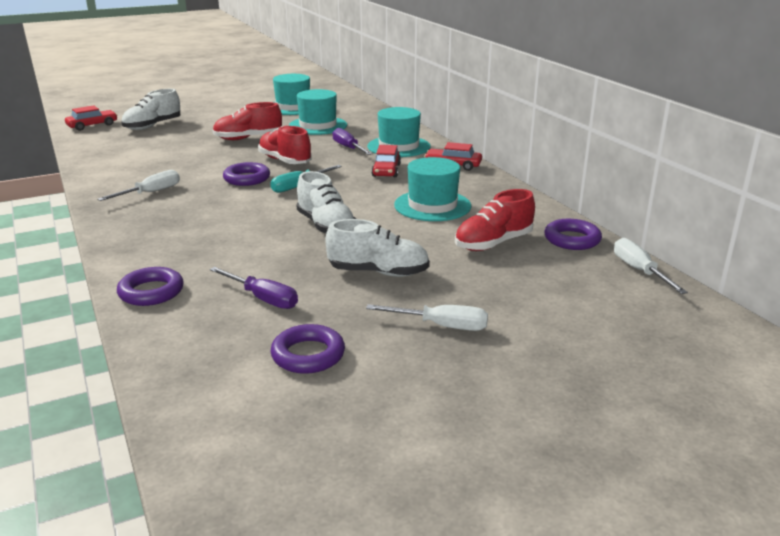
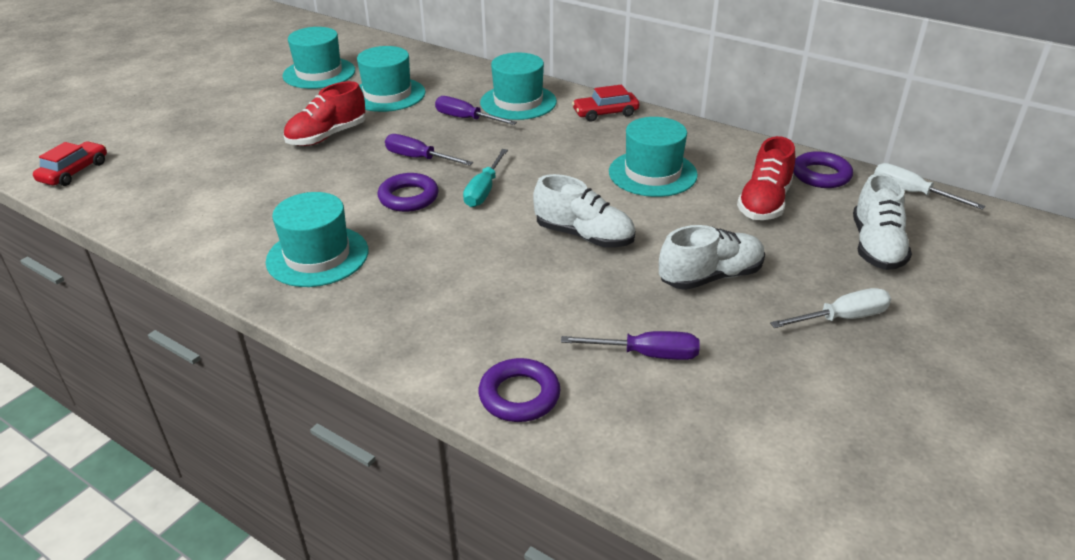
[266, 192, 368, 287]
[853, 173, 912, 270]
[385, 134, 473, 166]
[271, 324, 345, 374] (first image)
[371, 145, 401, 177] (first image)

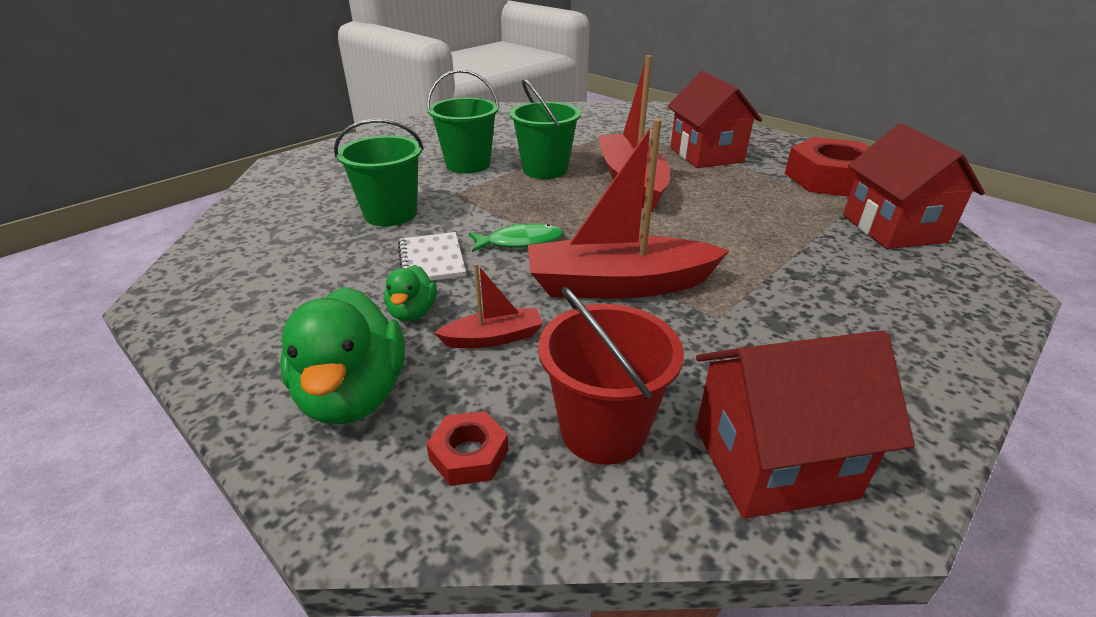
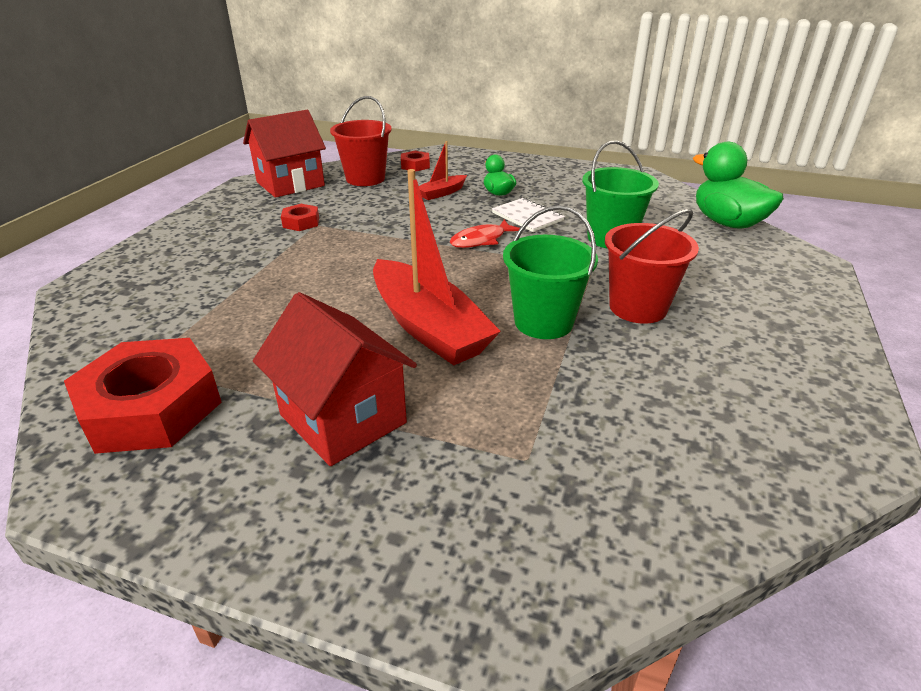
[693, 142, 784, 229]
[605, 209, 699, 324]
[450, 219, 520, 248]
[528, 118, 730, 299] (first image)
[843, 124, 985, 249] (first image)
[281, 204, 319, 231]

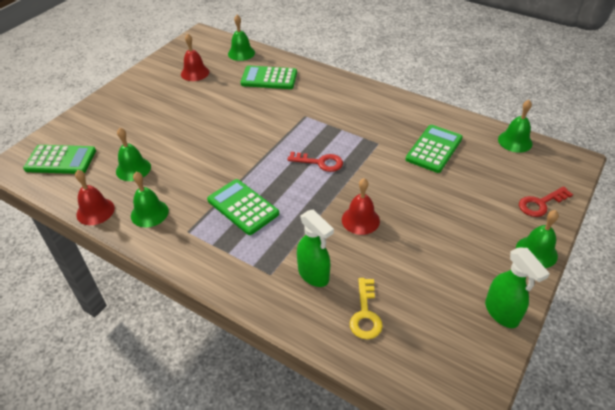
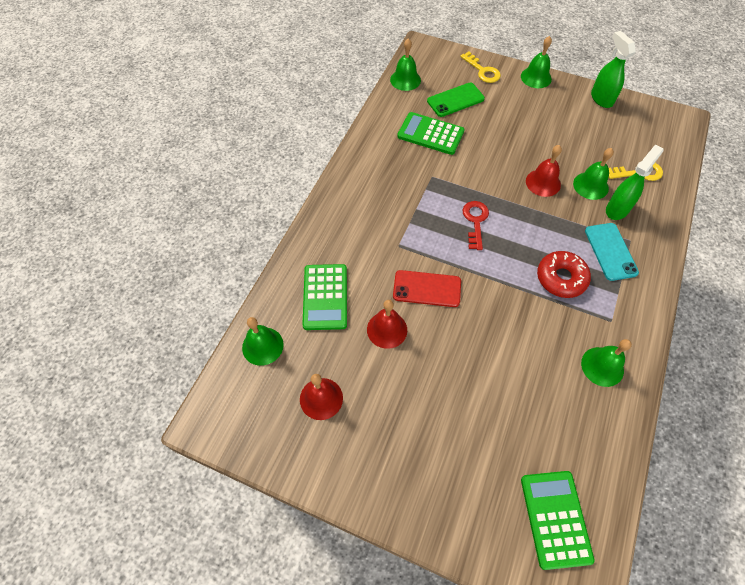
[367, 300, 407, 349]
[573, 148, 614, 200]
[537, 251, 591, 298]
[591, 31, 636, 108]
[460, 52, 501, 83]
[393, 270, 461, 307]
[427, 83, 485, 117]
[585, 223, 639, 281]

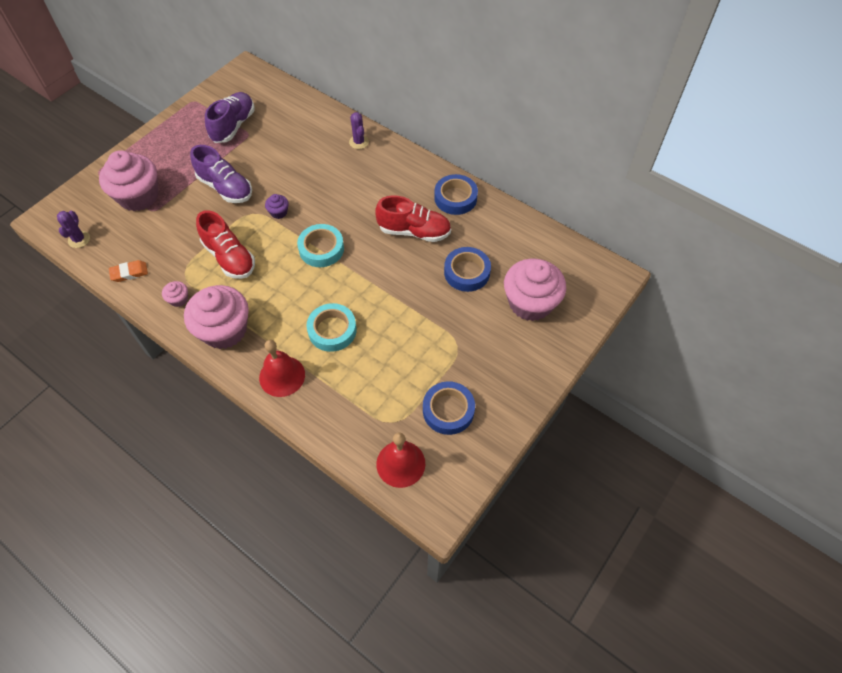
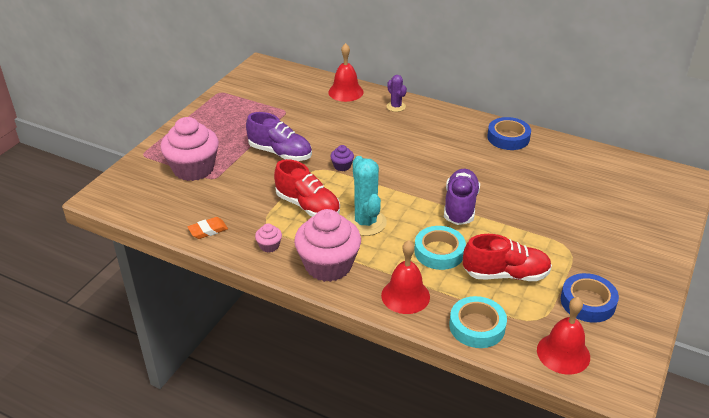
[57, 211, 90, 248] (first image)
[444, 169, 480, 225]
[449, 296, 507, 348]
[463, 234, 552, 281]
[444, 247, 491, 292] (first image)
[504, 258, 566, 321] (first image)
[328, 43, 364, 102]
[346, 156, 387, 236]

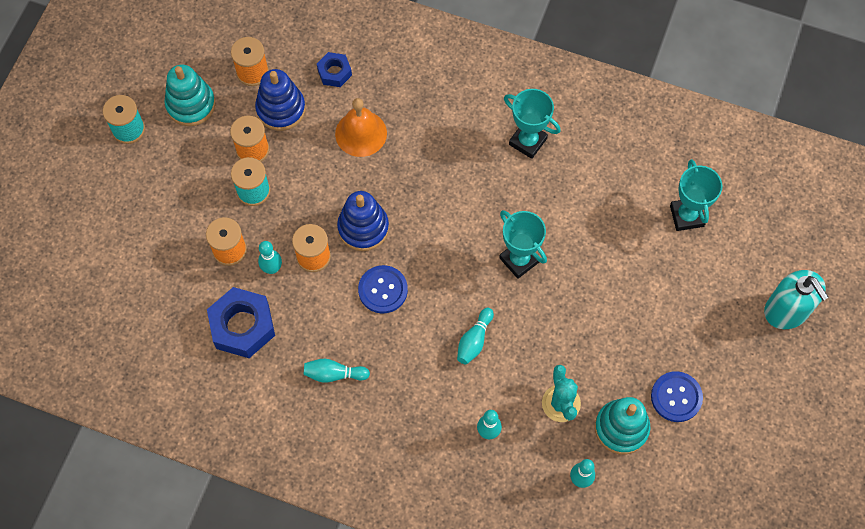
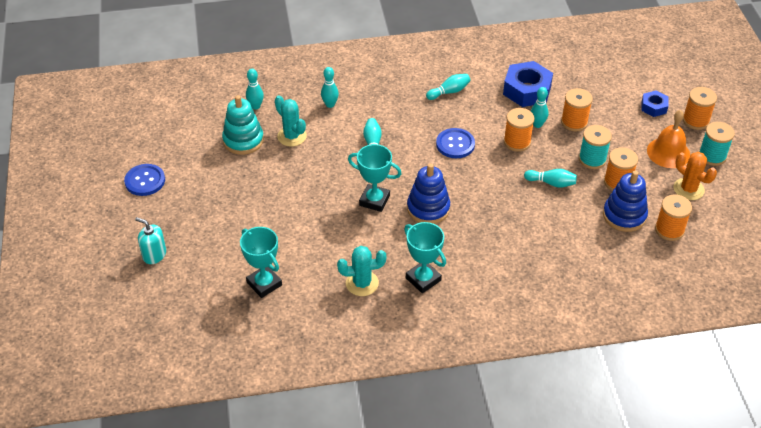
[674, 152, 717, 200]
[641, 91, 669, 117]
[647, 110, 690, 168]
[407, 163, 450, 224]
[404, 222, 446, 293]
[124, 164, 165, 196]
[135, 217, 166, 264]
[337, 246, 386, 296]
[524, 169, 577, 188]
[683, 87, 717, 130]

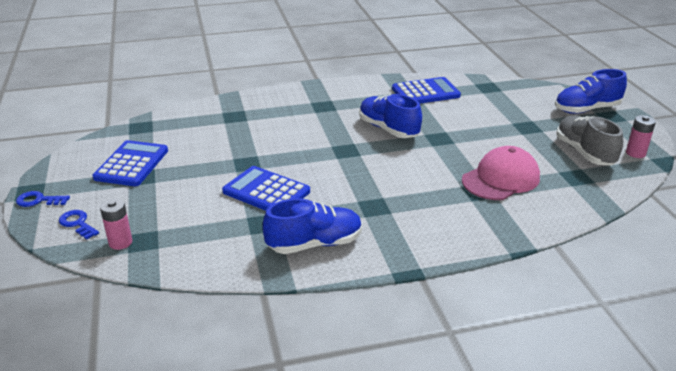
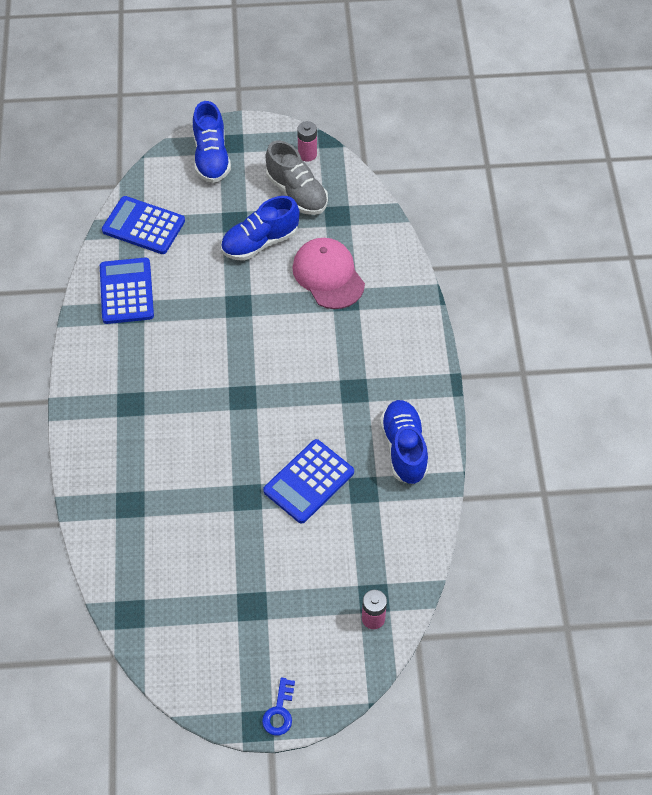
[59, 210, 99, 240] (first image)
[102, 196, 185, 254]
[221, 196, 300, 261]
[266, 141, 328, 215]

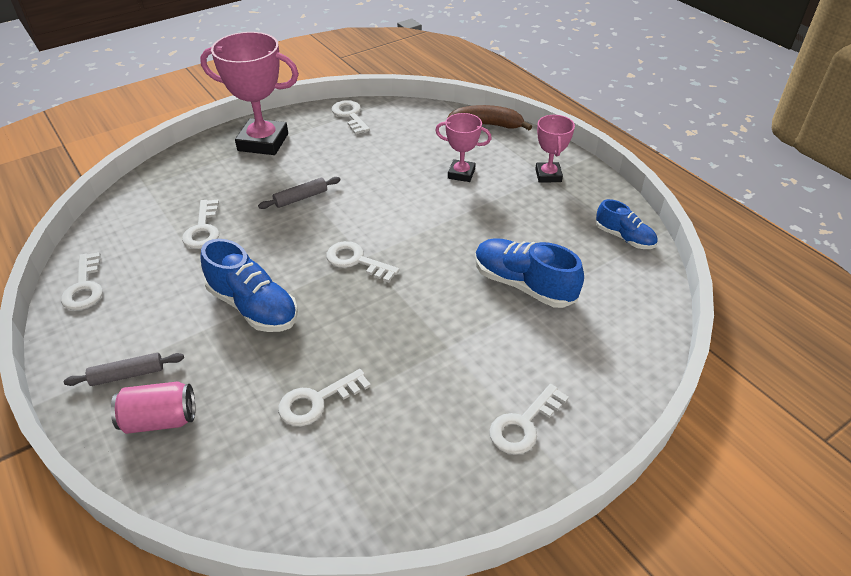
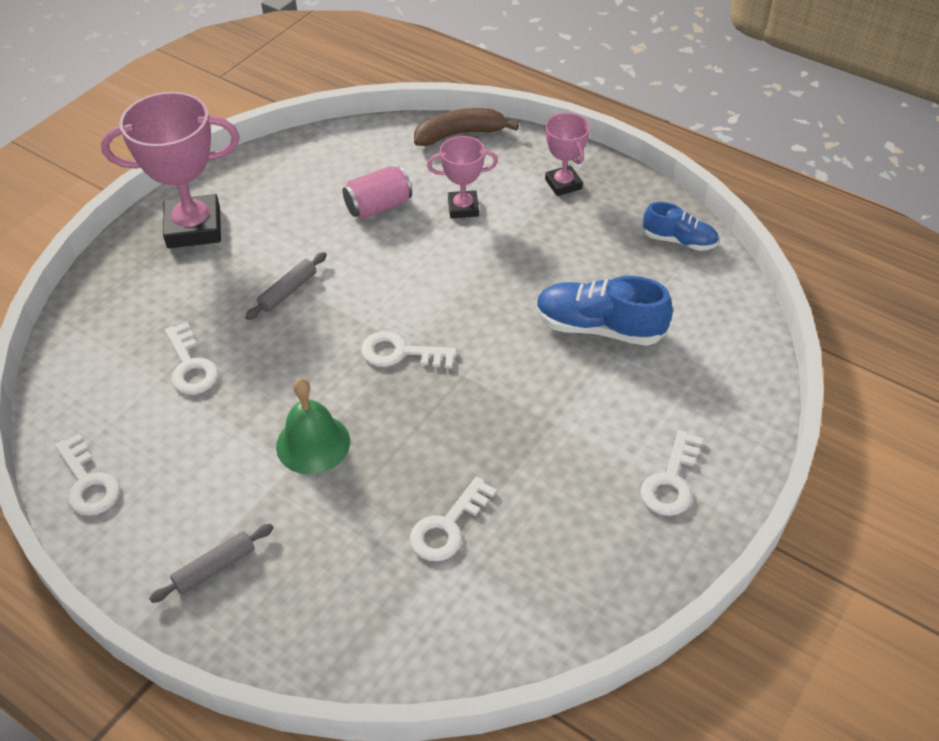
[343, 166, 412, 219]
[276, 378, 350, 475]
[332, 100, 370, 134] (first image)

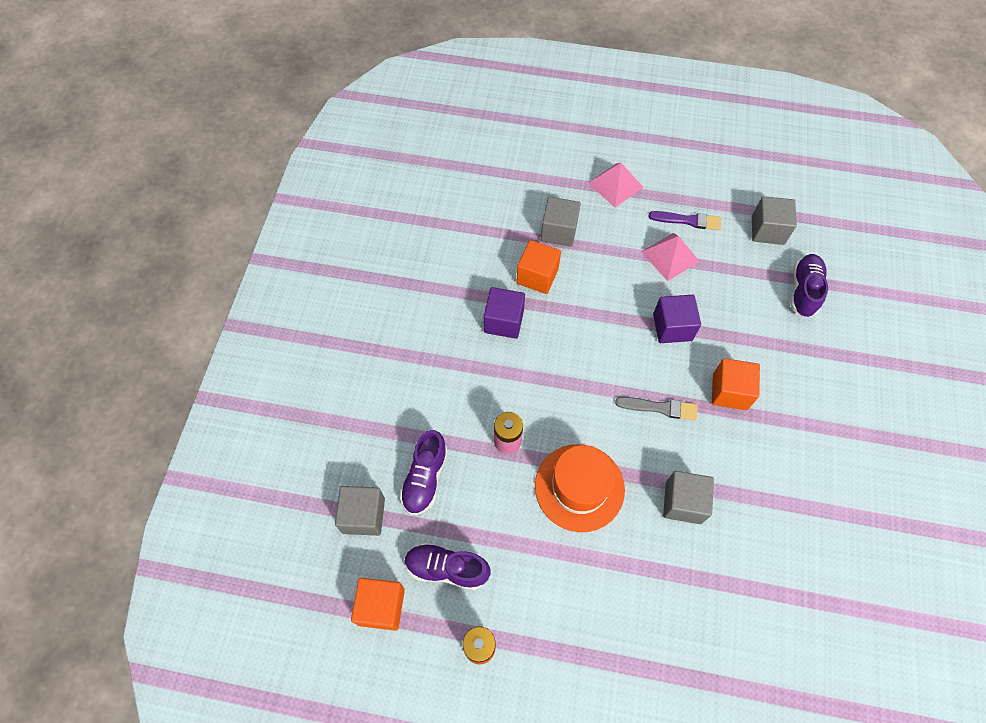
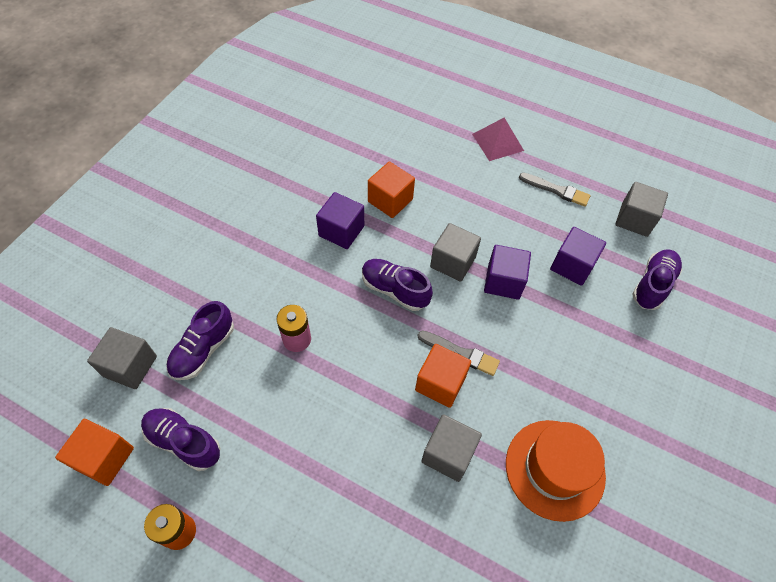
[506, 420, 606, 522]
[430, 223, 481, 282]
[642, 233, 700, 281] (first image)
[519, 173, 590, 207]
[415, 344, 471, 408]
[362, 259, 433, 311]
[550, 227, 606, 286]

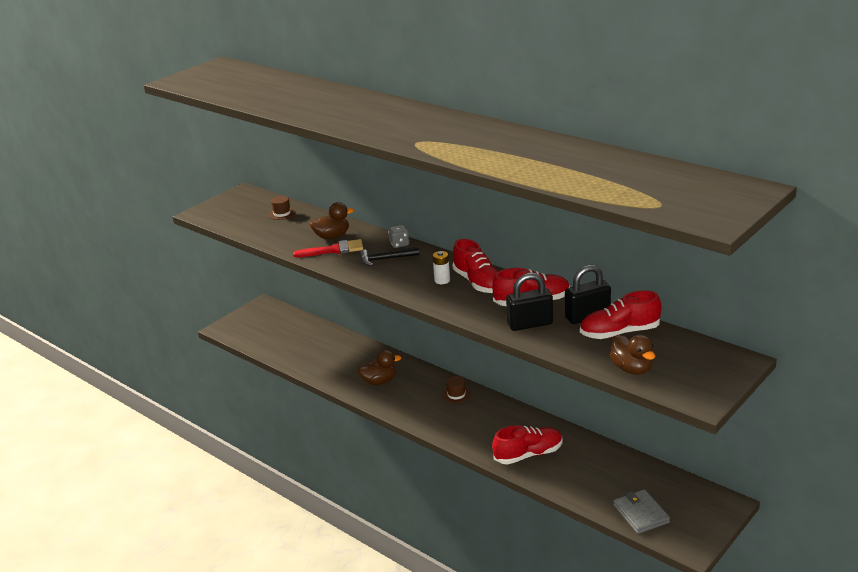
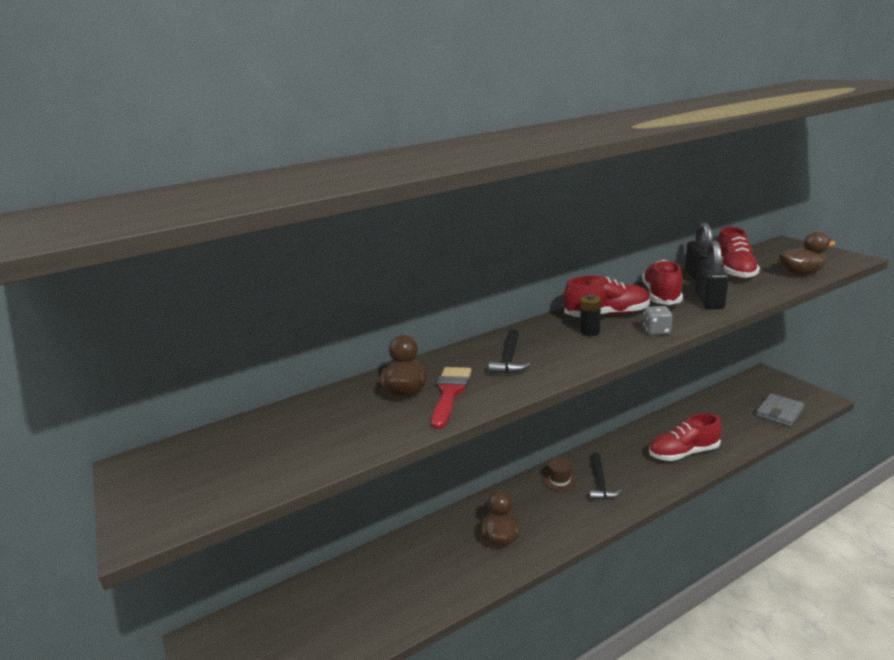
[268, 196, 296, 220] (first image)
[643, 306, 673, 335]
[580, 294, 601, 336]
[649, 413, 722, 461]
[756, 393, 804, 426]
[589, 453, 622, 500]

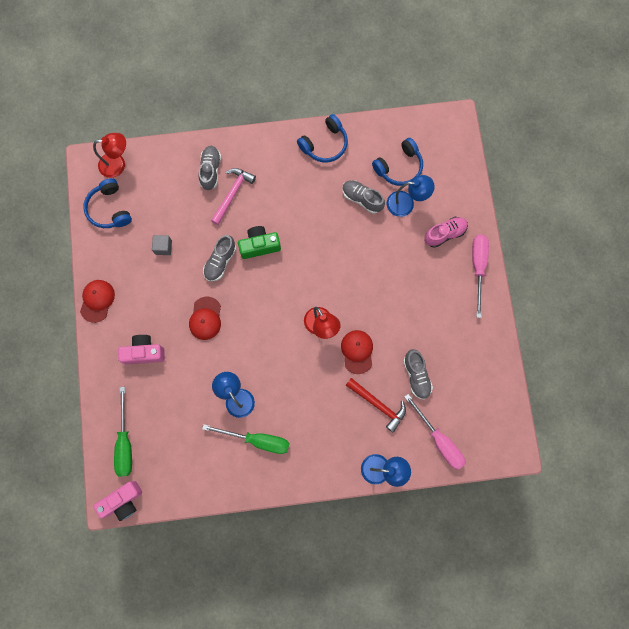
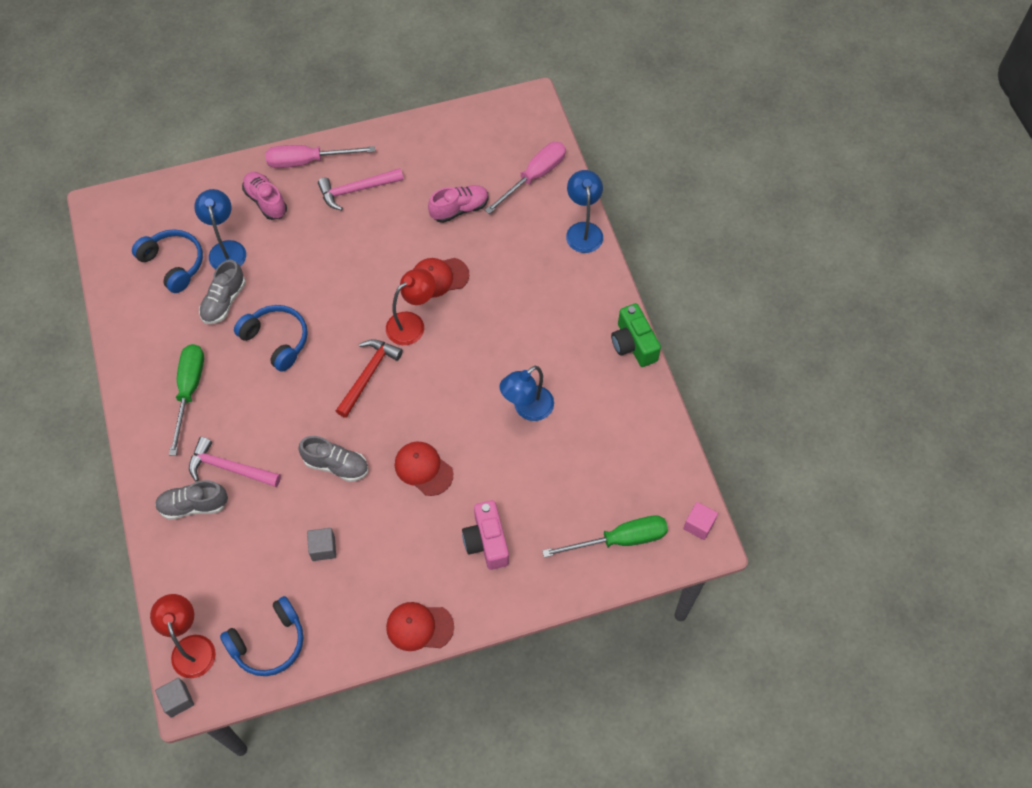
[683, 502, 718, 540]
[395, 441, 453, 496]
[169, 344, 204, 456]
[611, 303, 661, 367]
[234, 305, 308, 372]
[336, 339, 403, 418]
[428, 185, 489, 223]
[155, 678, 194, 717]
[318, 168, 404, 211]

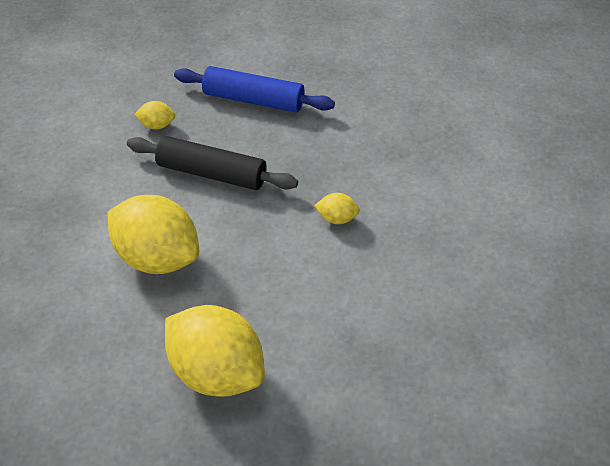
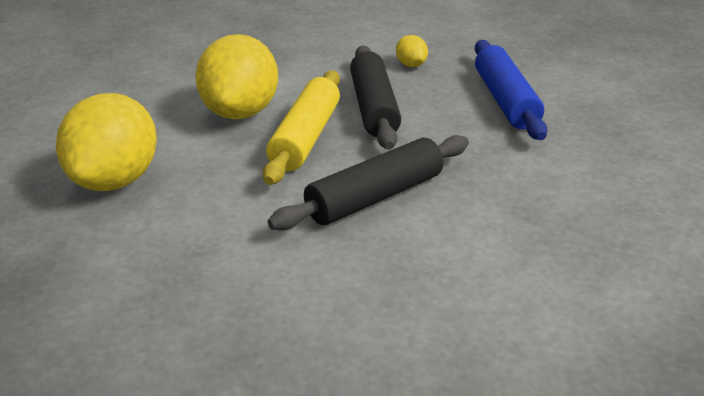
[268, 135, 469, 231]
[263, 70, 340, 185]

